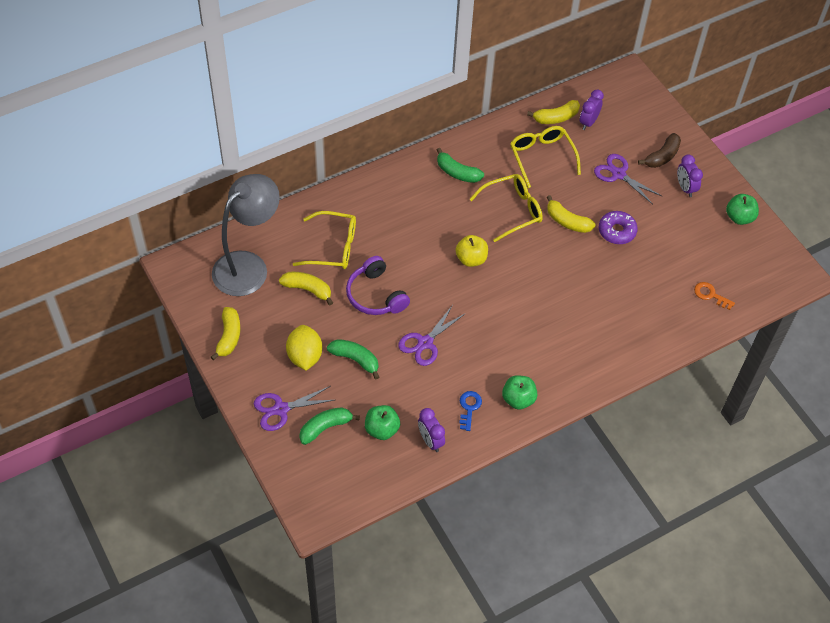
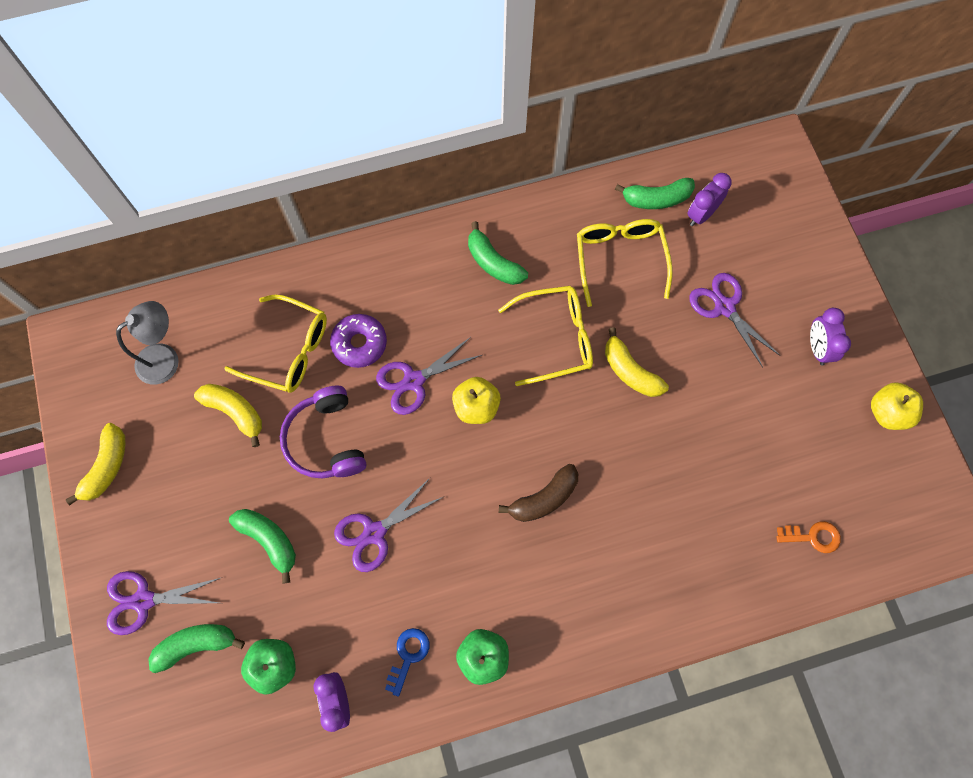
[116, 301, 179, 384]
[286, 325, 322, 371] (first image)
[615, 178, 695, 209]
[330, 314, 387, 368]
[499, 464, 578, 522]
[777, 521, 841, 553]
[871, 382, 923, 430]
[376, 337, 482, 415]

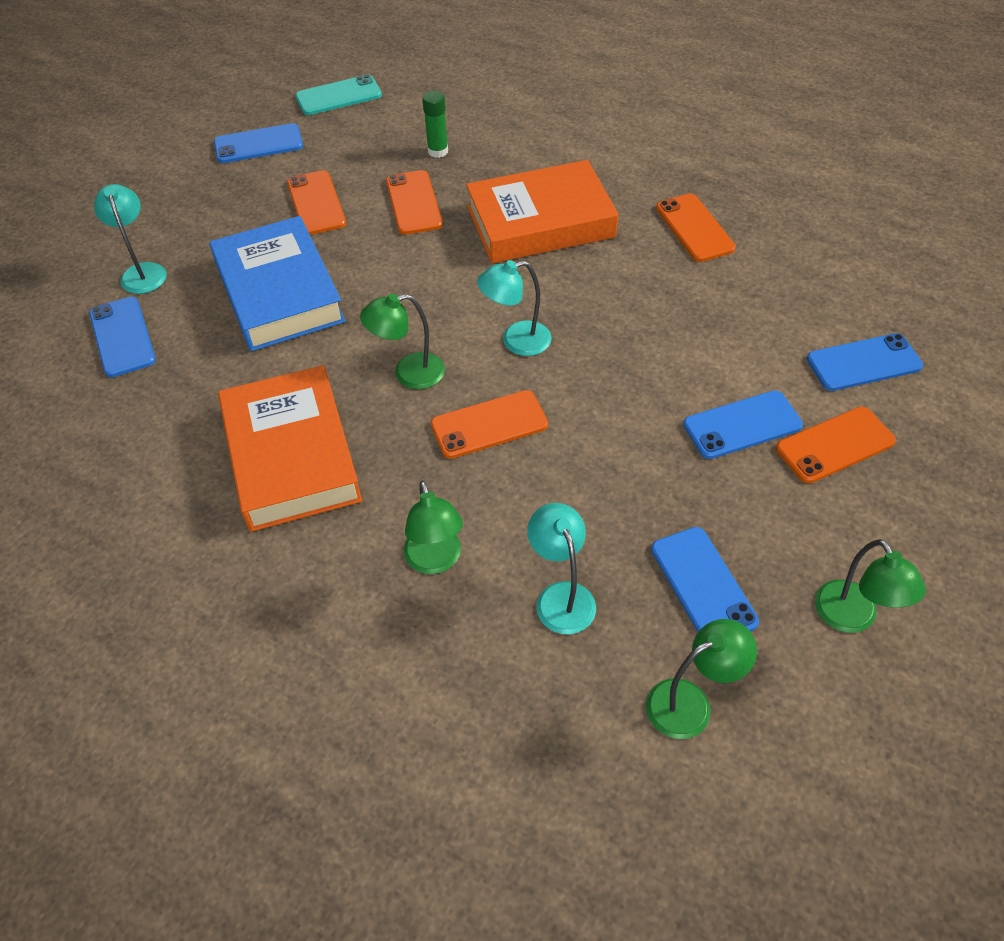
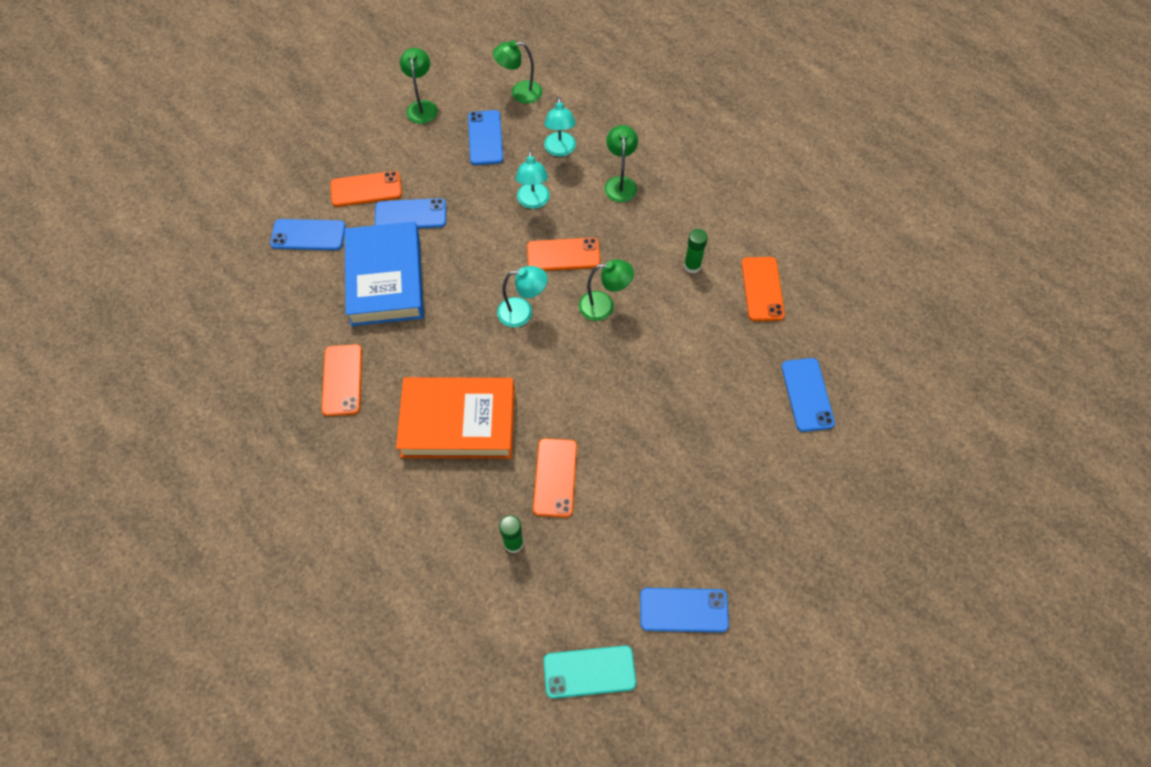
[516, 150, 550, 209]
[345, 222, 424, 326]
[684, 229, 708, 273]
[741, 257, 785, 321]

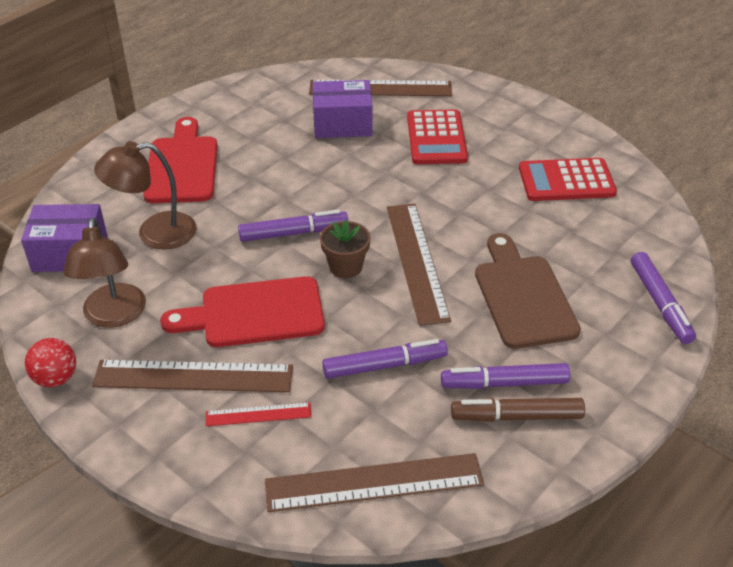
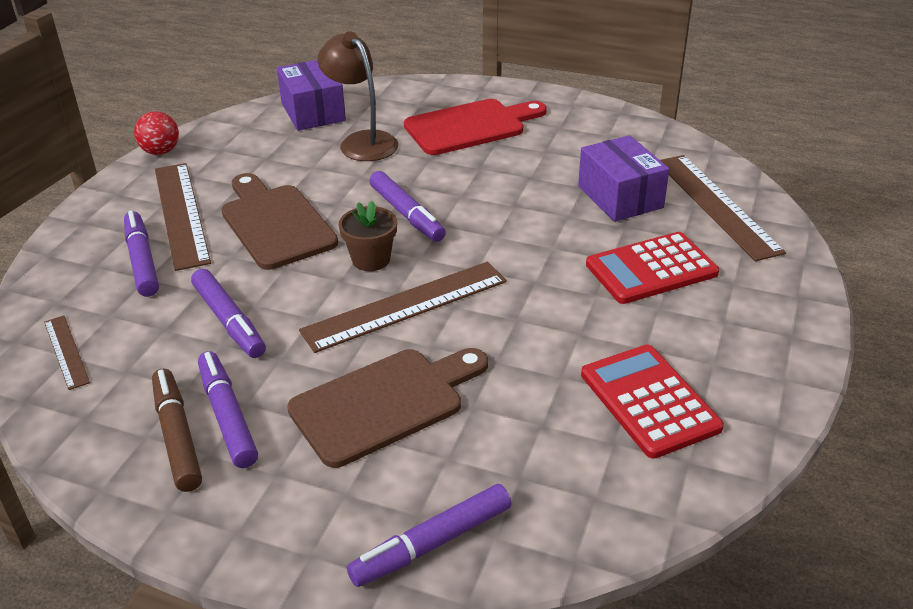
[63, 218, 146, 328] (first image)
[221, 173, 338, 270]
[124, 210, 159, 297]
[44, 316, 90, 390]

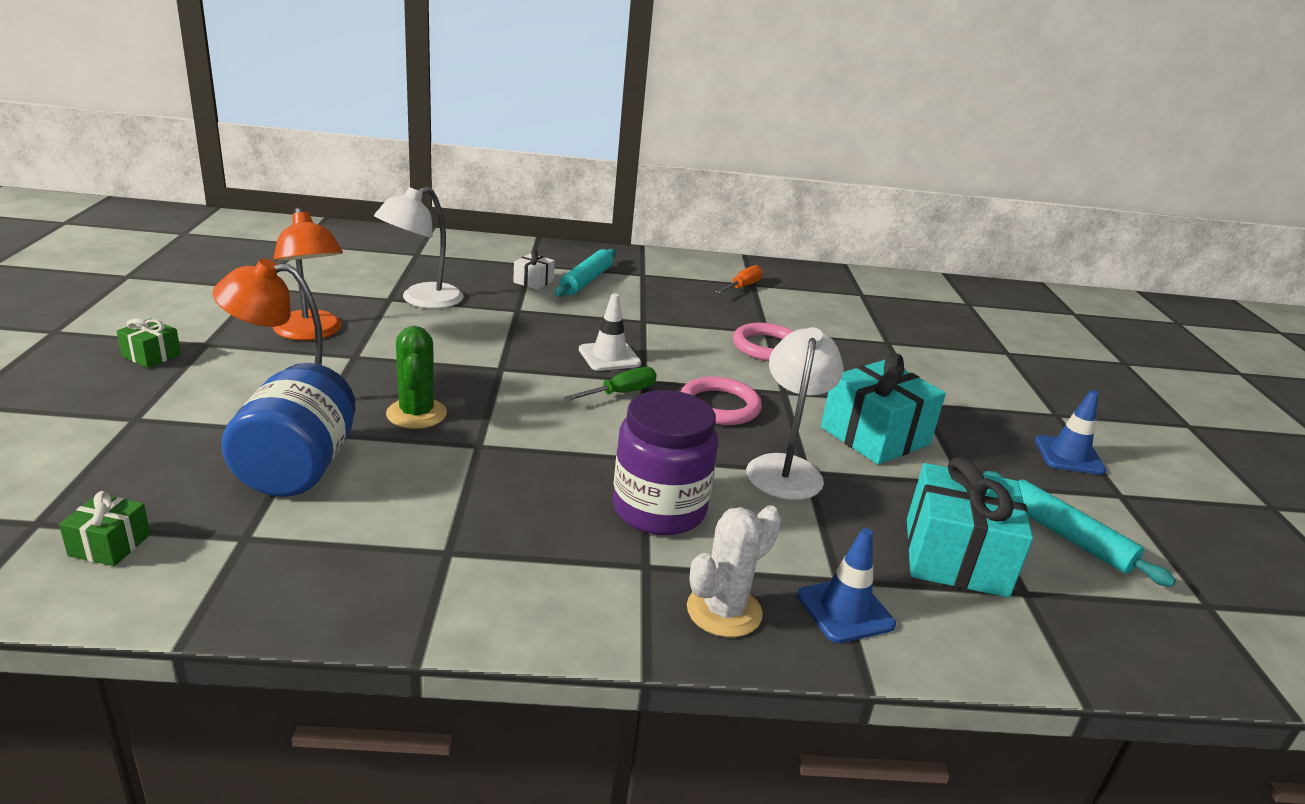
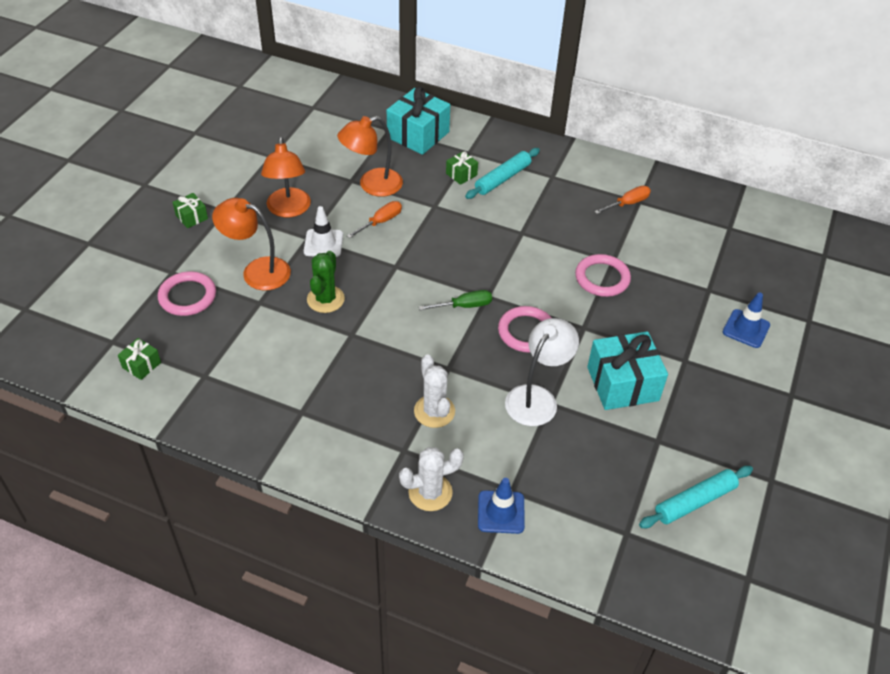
[221, 363, 356, 497] (first image)
[337, 116, 403, 197]
[446, 151, 478, 185]
[304, 206, 343, 257]
[414, 354, 455, 428]
[387, 87, 450, 155]
[639, 466, 753, 528]
[723, 292, 770, 348]
[158, 271, 216, 316]
[347, 201, 402, 238]

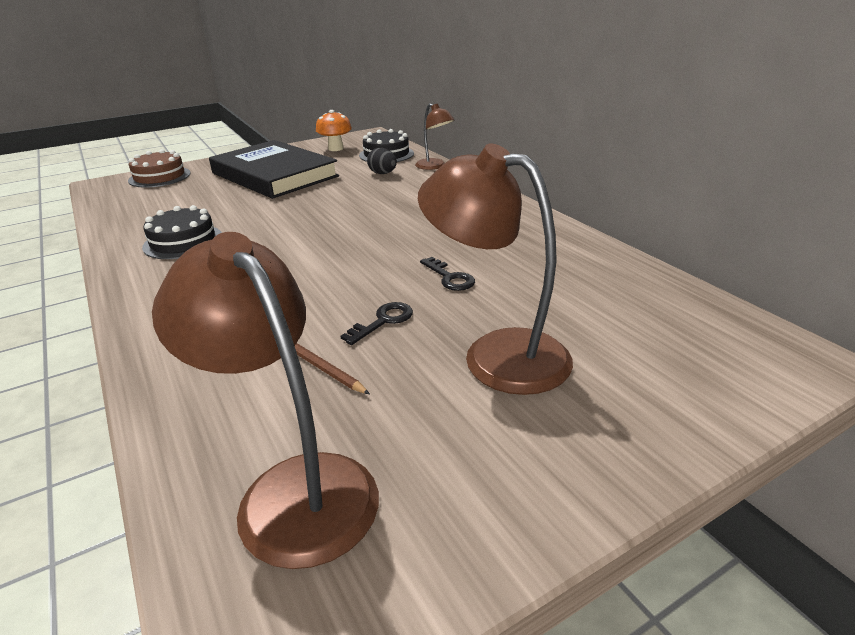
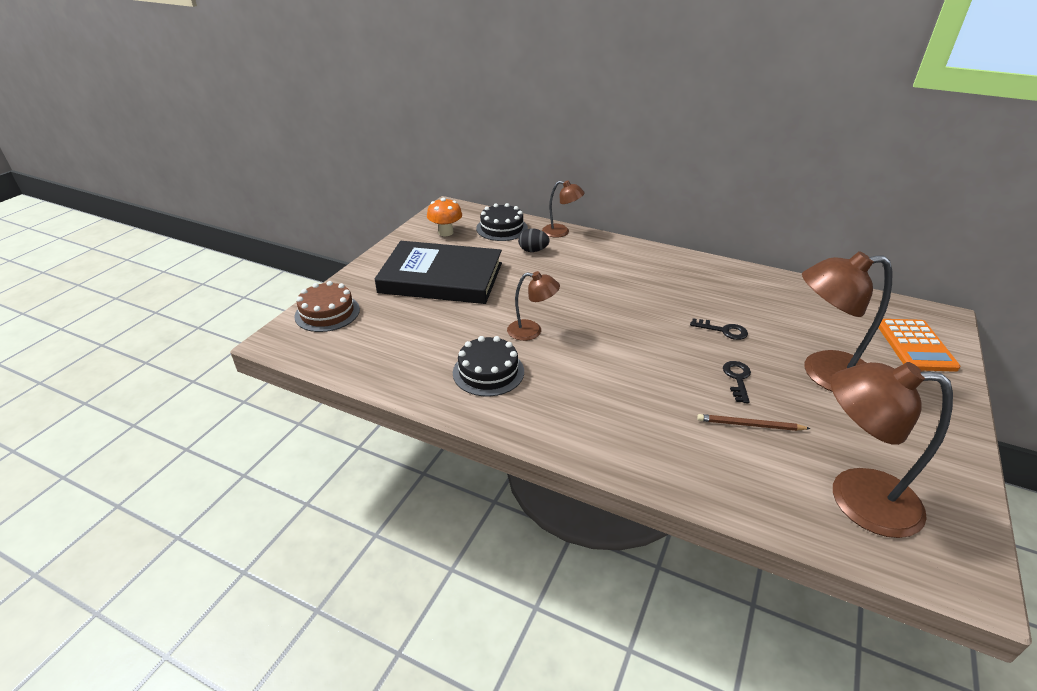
[507, 271, 560, 341]
[878, 319, 960, 372]

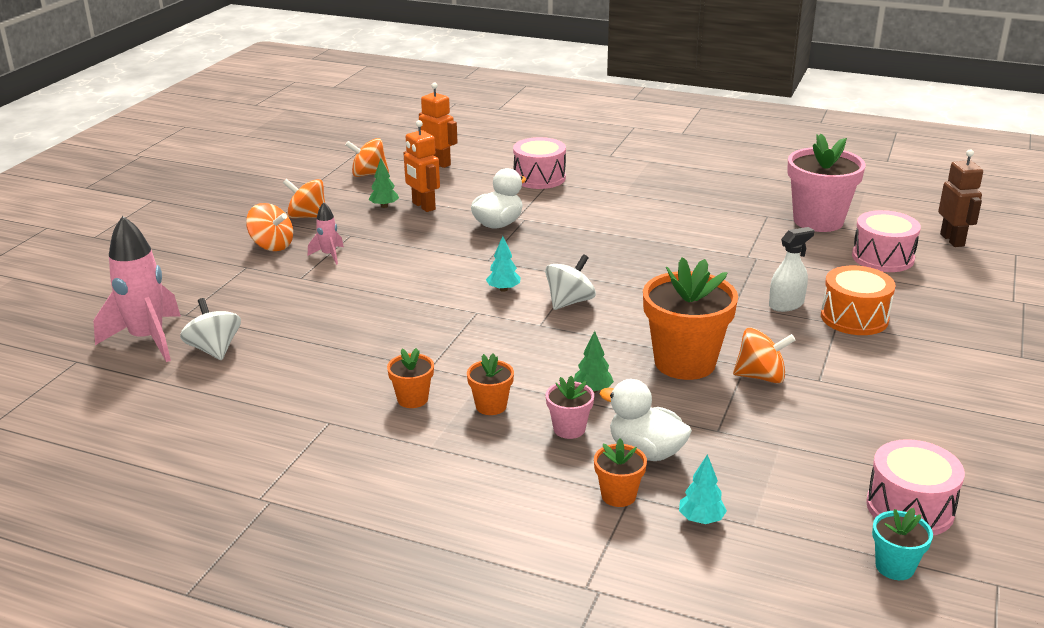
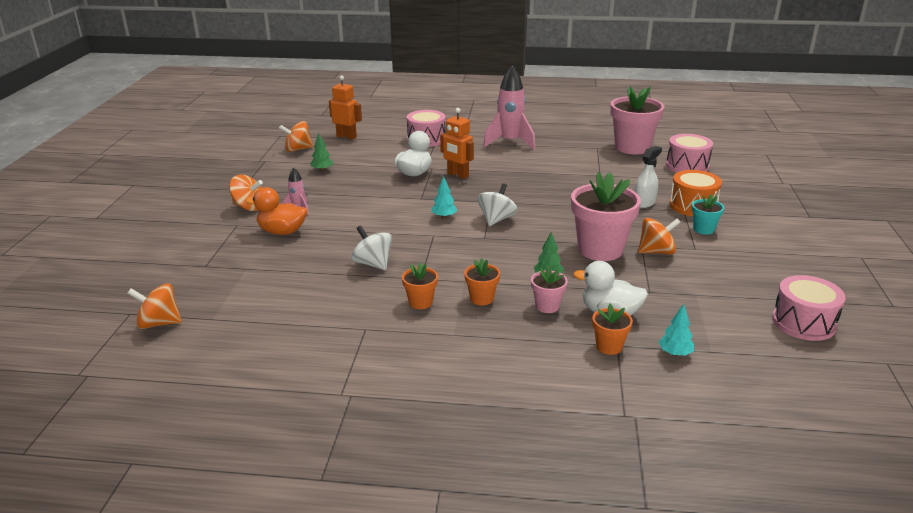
[483, 65, 535, 149]
[351, 226, 392, 270]
[128, 283, 182, 329]
[440, 108, 474, 179]
[571, 172, 641, 261]
[692, 194, 724, 235]
[938, 150, 983, 247] (first image)
[246, 187, 307, 235]

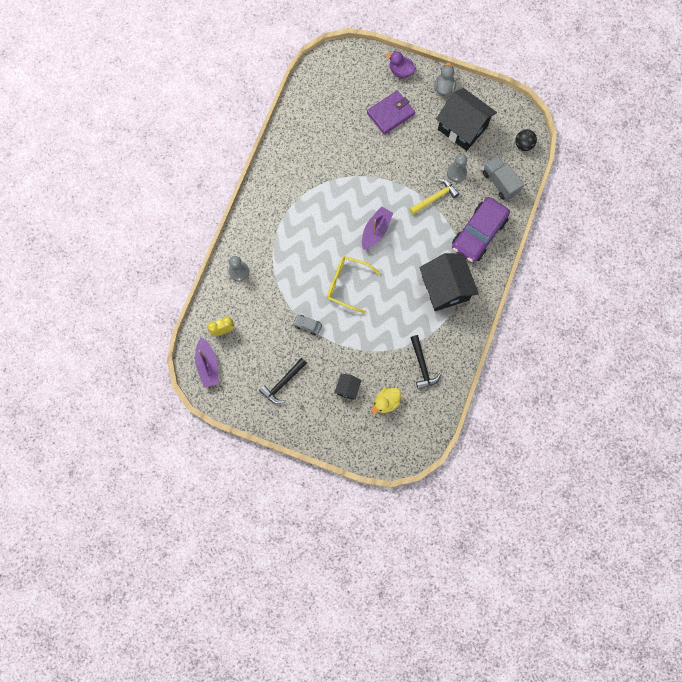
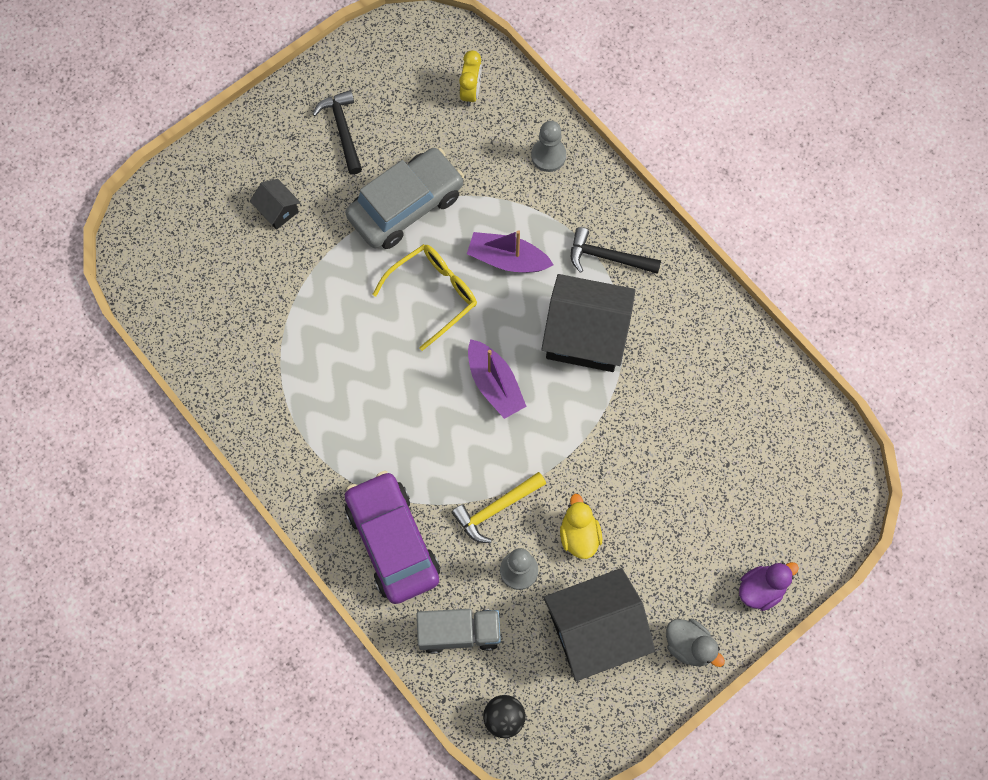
[467, 230, 554, 272]
[346, 148, 464, 249]
[367, 90, 415, 135] (first image)
[560, 494, 602, 559]
[451, 472, 546, 543]
[571, 227, 661, 274]
[541, 274, 636, 372]

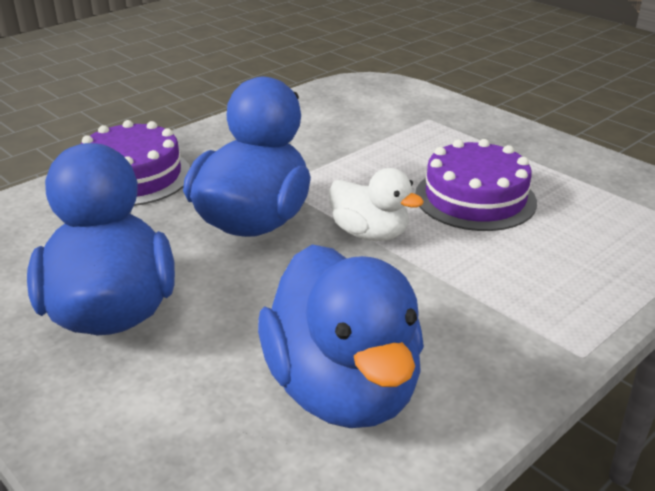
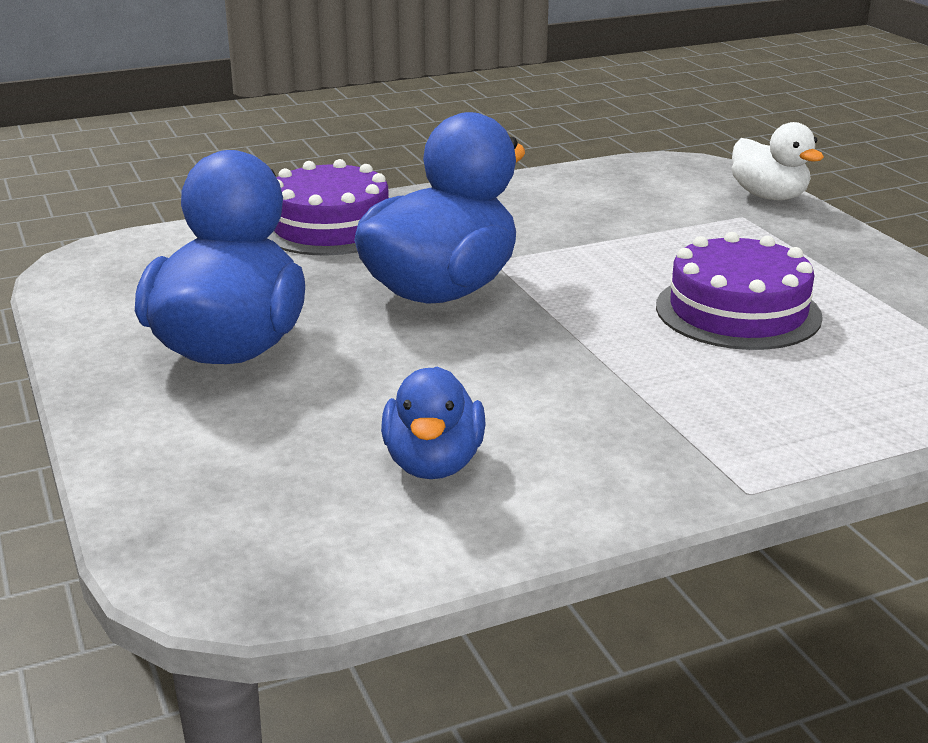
[381, 367, 486, 479]
[732, 122, 824, 200]

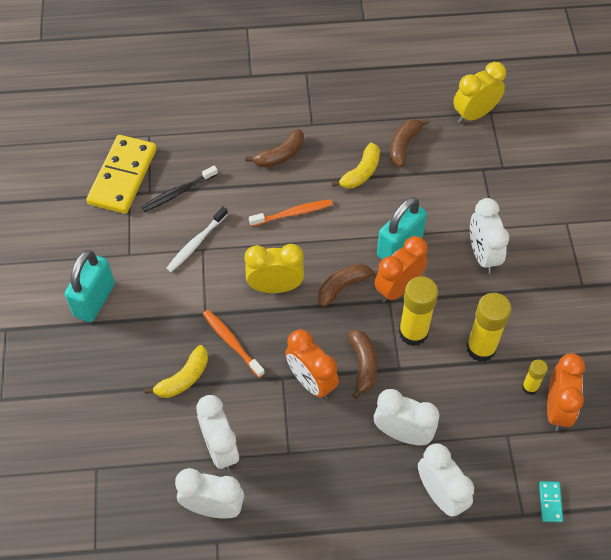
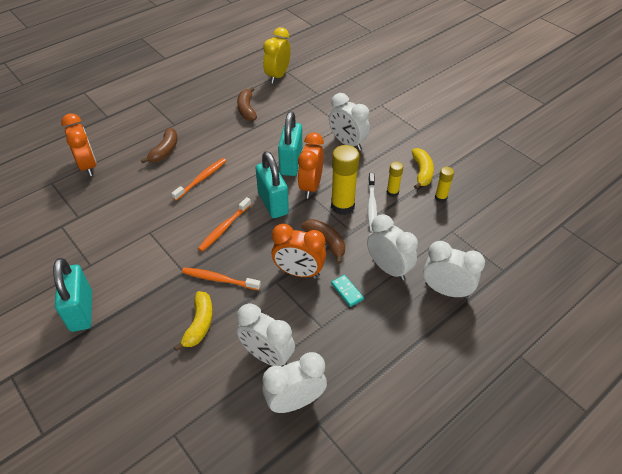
[87, 135, 157, 214] (first image)
[141, 165, 218, 212] (first image)
[368, 173, 377, 232]
[198, 197, 251, 252]
[255, 151, 289, 218]
[412, 148, 434, 190]
[367, 214, 418, 281]
[387, 161, 403, 197]
[331, 275, 364, 307]
[61, 113, 96, 176]

